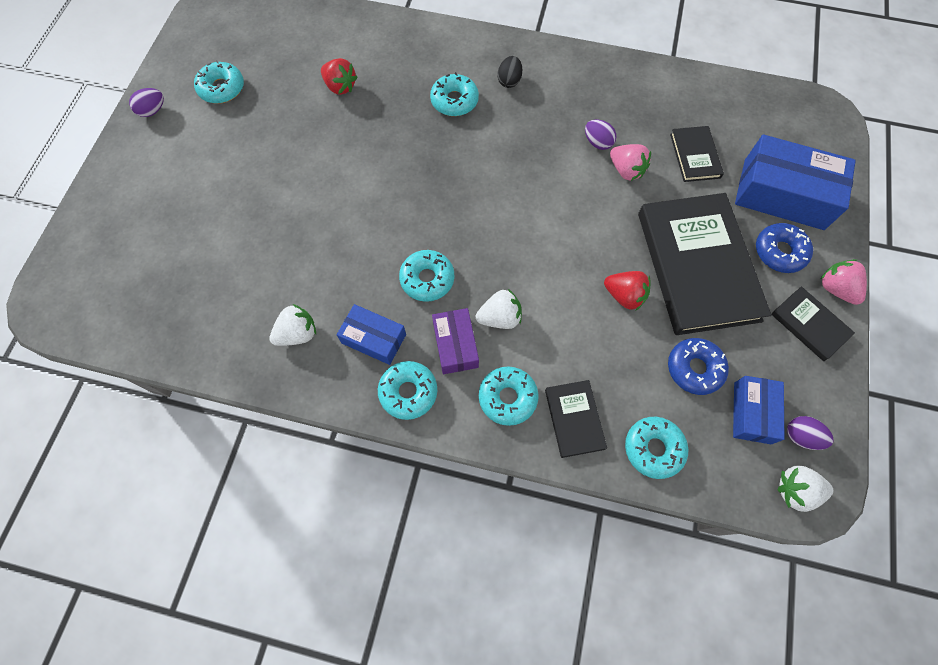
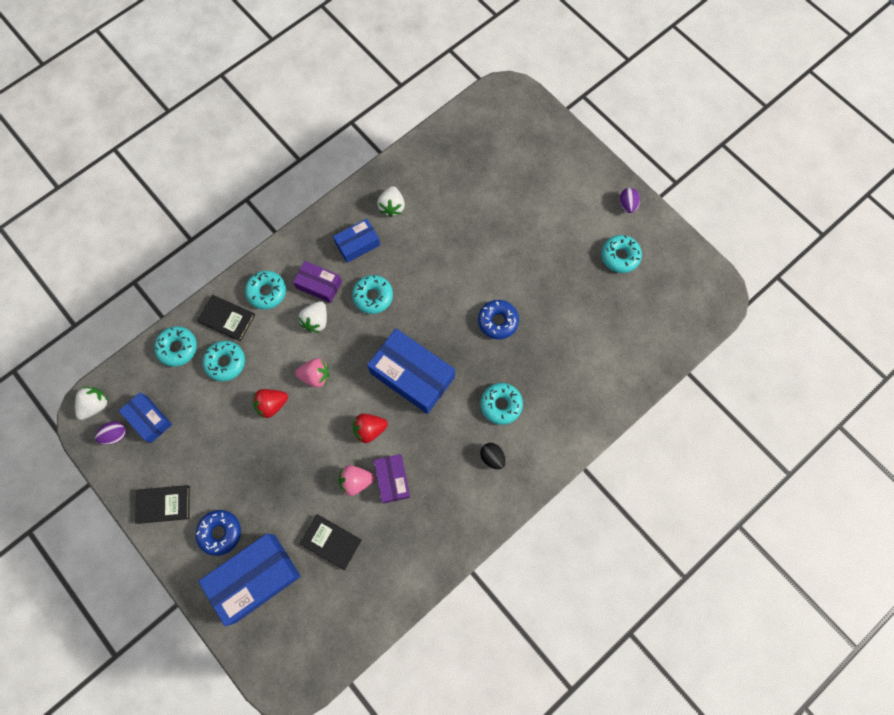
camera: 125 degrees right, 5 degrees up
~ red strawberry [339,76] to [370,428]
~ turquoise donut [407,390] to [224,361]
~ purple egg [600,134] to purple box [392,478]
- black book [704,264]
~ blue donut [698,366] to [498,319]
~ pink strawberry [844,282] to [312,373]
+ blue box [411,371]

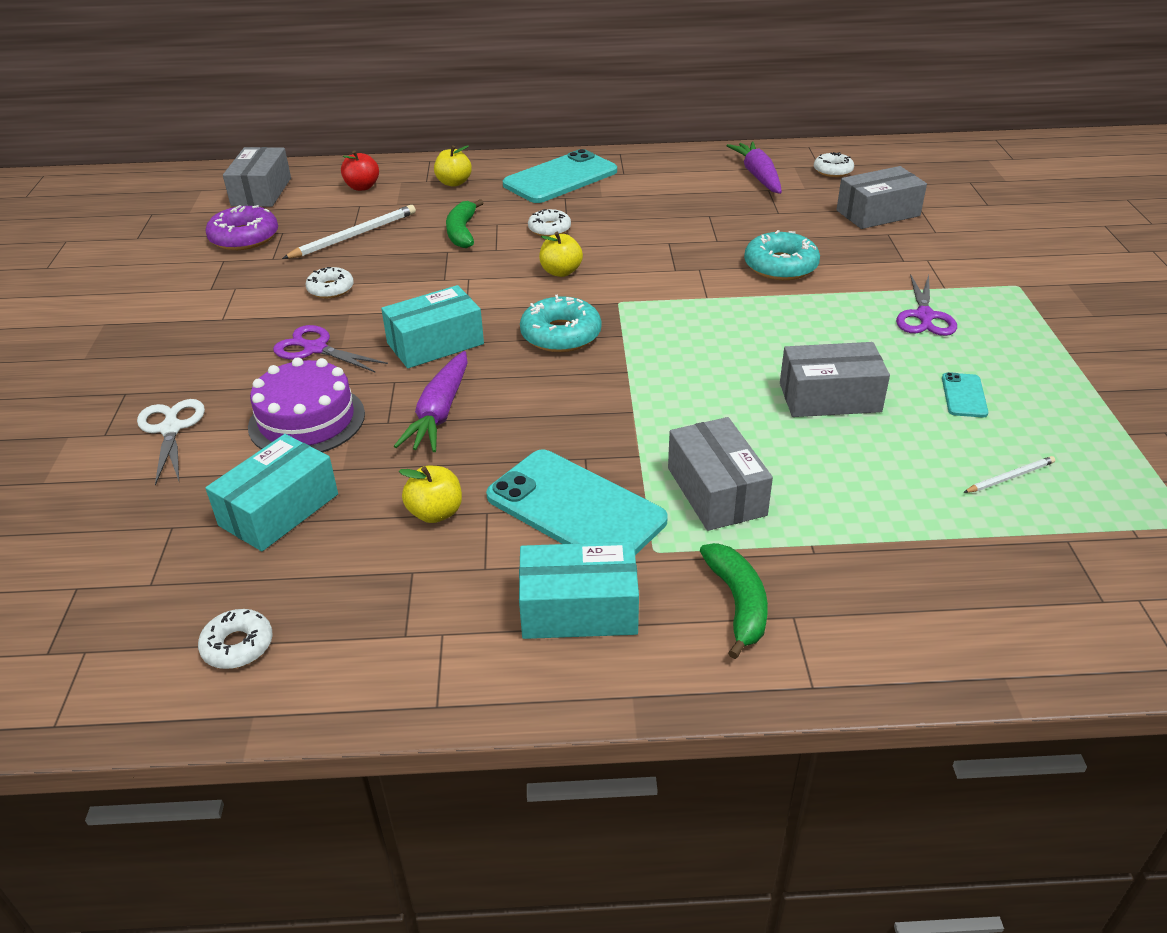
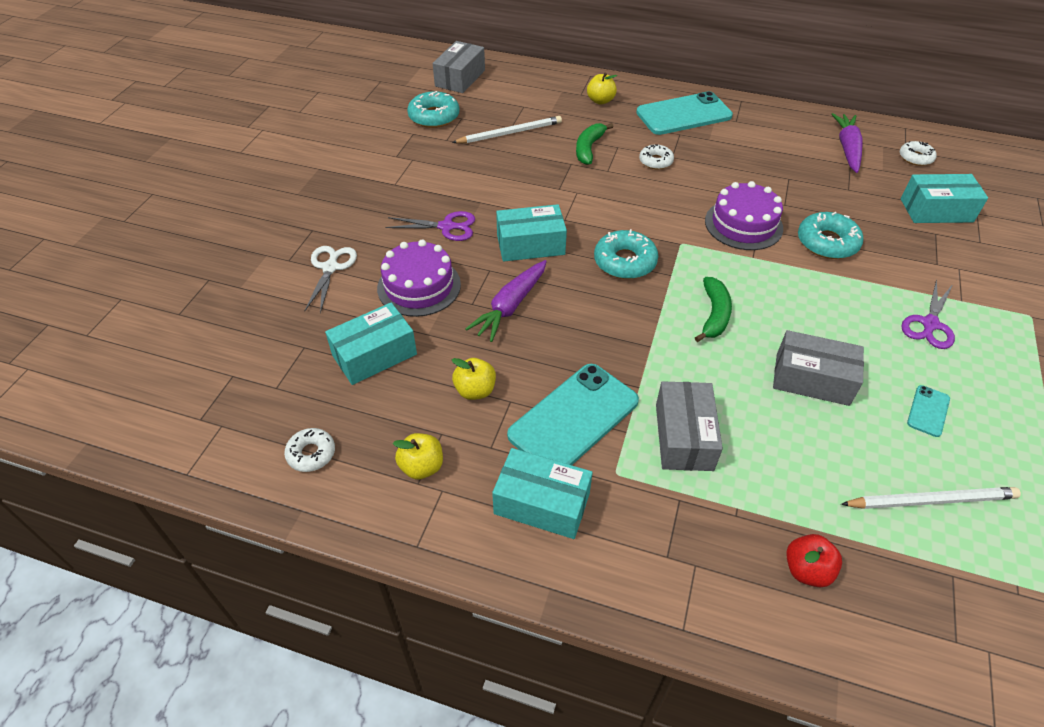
camera: 20 degrees right, 10 degrees up
~ purple donut [241,227] to turquoise donut [433,109]
~ purple scissors [330,349] = [430,226] 135 degrees clockwise
- white donut [329,282]
~ red apple [360,171] to [814,560]
~ turquoise phone [577,502] = [573,414] 75 degrees clockwise
~ yellow apple [561,254] to [418,456]
~ green banana [734,601] to [713,309]
~ grey box [881,197] to turquoise box [944,198]
~ white pencil [1009,474] = [931,498] x1.86
+ purple cake [744,215]

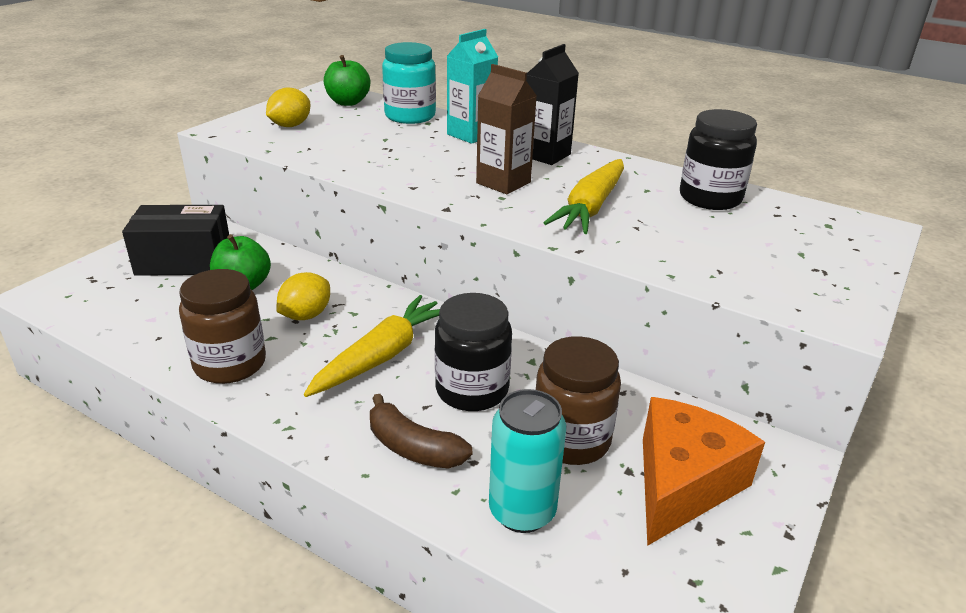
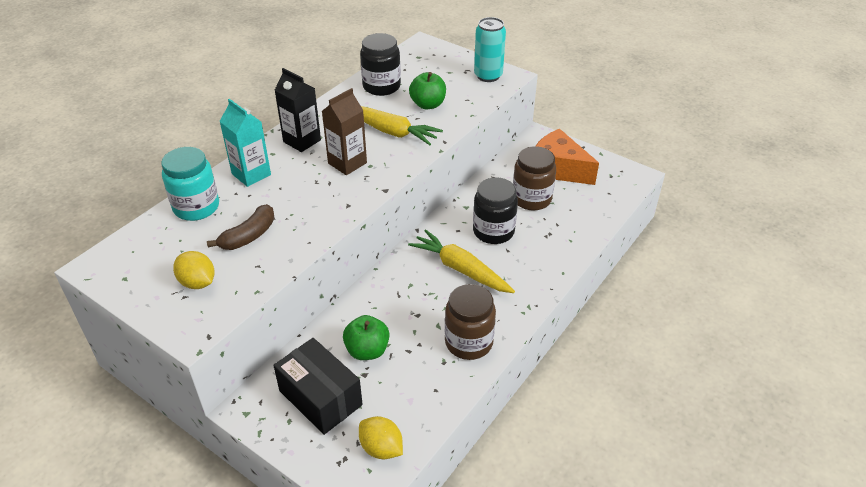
camera: 85 degrees left, 10 degrees up
~ black box [175,240] = [318,386] 45 degrees counterclockwise
~ yellow lemon [303,296] to [381,437]
~ green apple [347,80] to [427,90]
~ brown banana [421,431] to [241,227]
~ turquoise can [527,461] to [490,49]

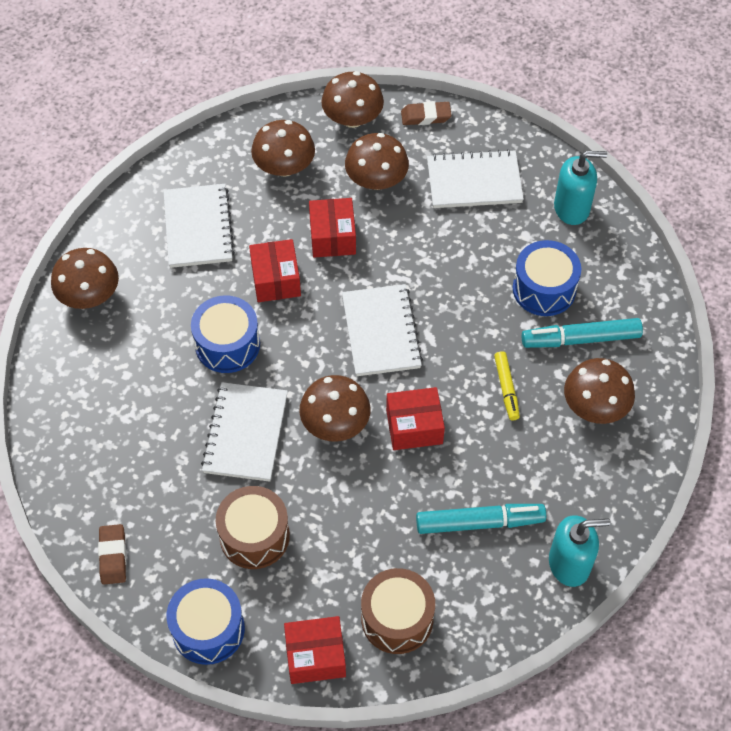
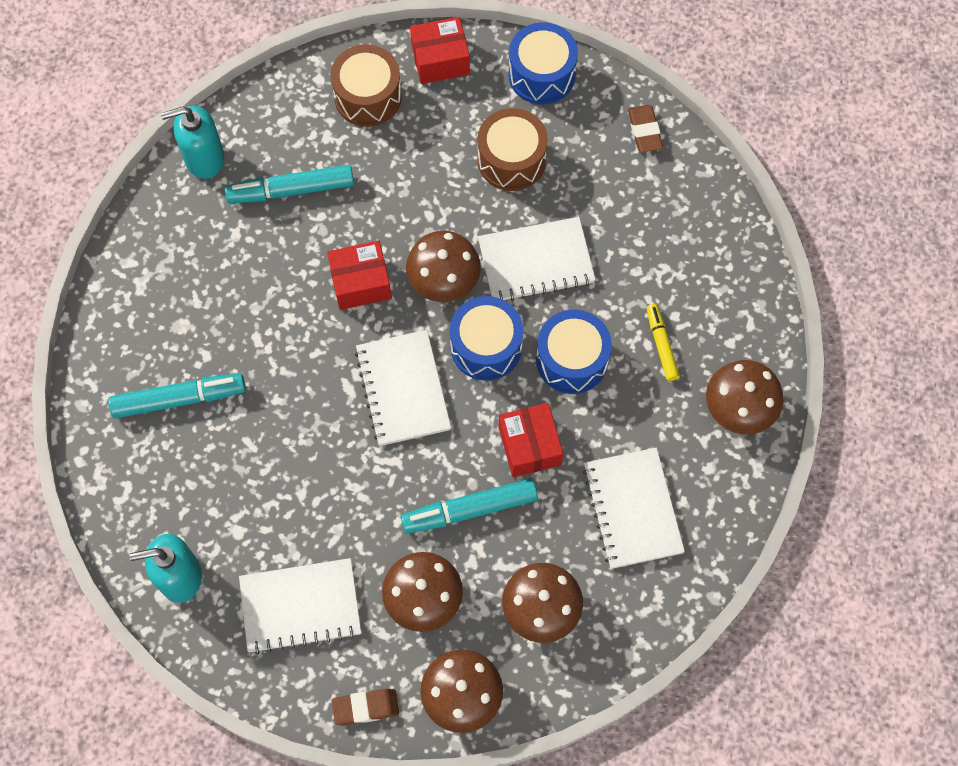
camera: 175 degrees right, 10 degrees up
~ white notebook [244,432] = [537,259] 75 degrees clockwise
~ red box [332,227] to turquoise marker [469,506]
~ yellow marker [507,386] to [663,342]
~ blue drum [547,278] to [486,338]
- brown mushroom [599,391]

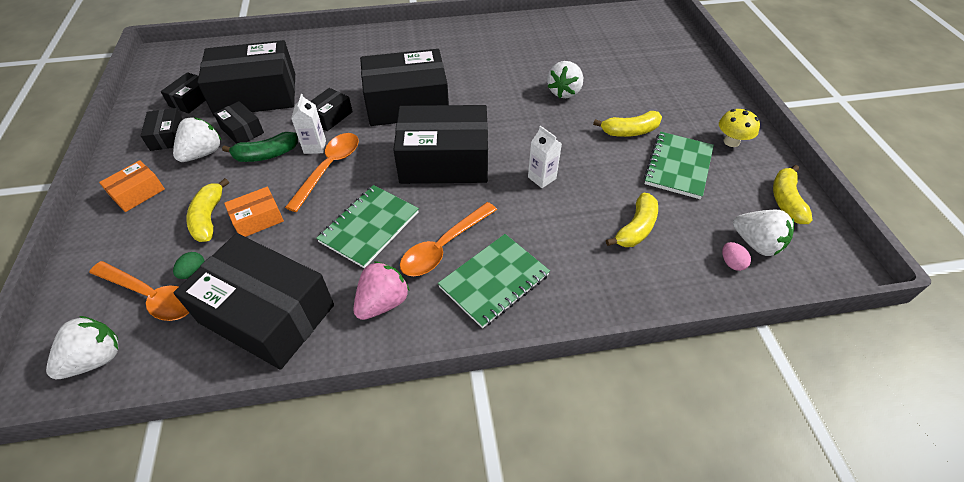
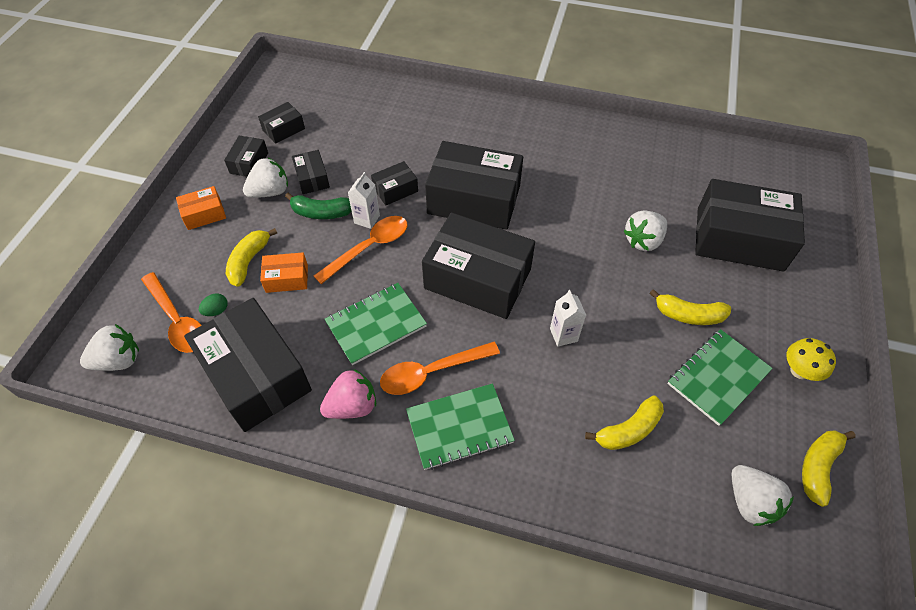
camera: 25 degrees right, 5 degrees up
~ black box [246,78] to [750,225]
- pink egg [736,256]

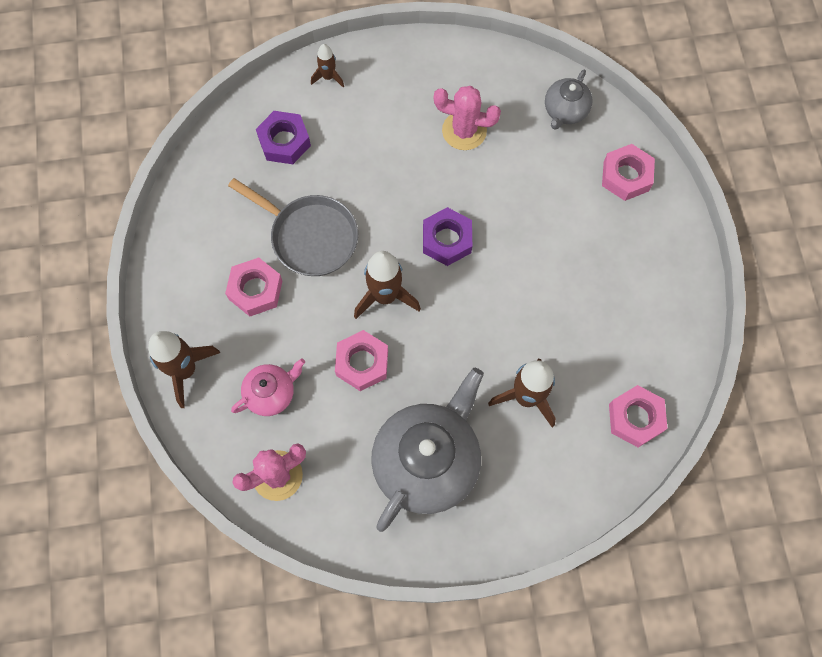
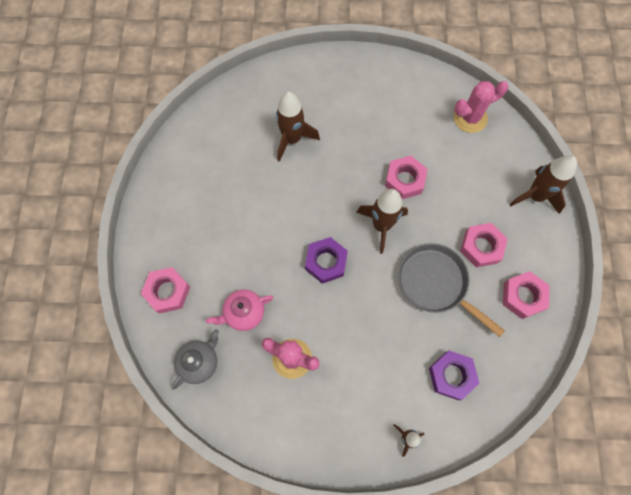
camera: 170 degrees left, 0 degrees up
~ pink teapot [268,387] to [239,310]
- grey teapot [427,450]
~ pink nut [638,416] to [526,295]

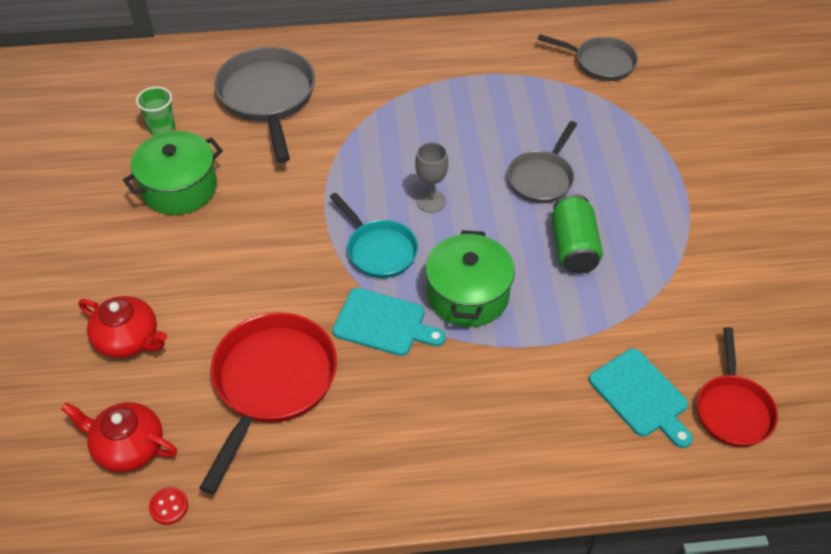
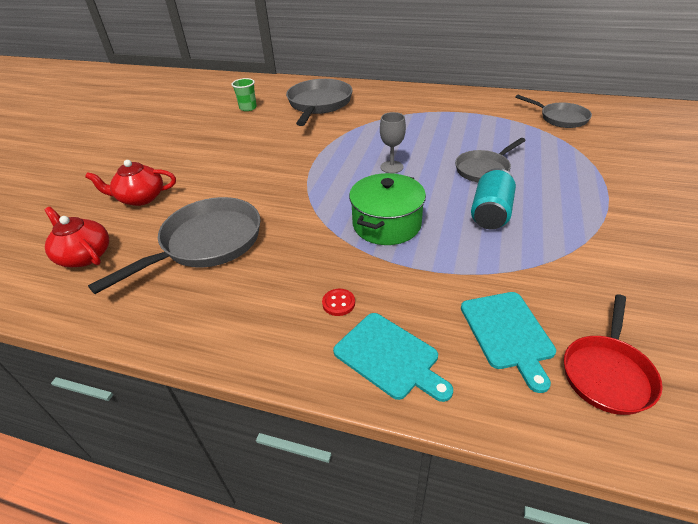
camera: 25 degrees right, 10 degrees down
~ red teapot [123,327] = [130,183] 120 degrees clockwise
- green pot [173,173]
~ red button [168,506] to [338,302]
~ red pan [268,403] to grey pan [174,245]
- turquoise pan [374,235]
~ turquoise cutting board [389,322] to [393,357]
~ green can [577,234] to turquoise can [493,198]

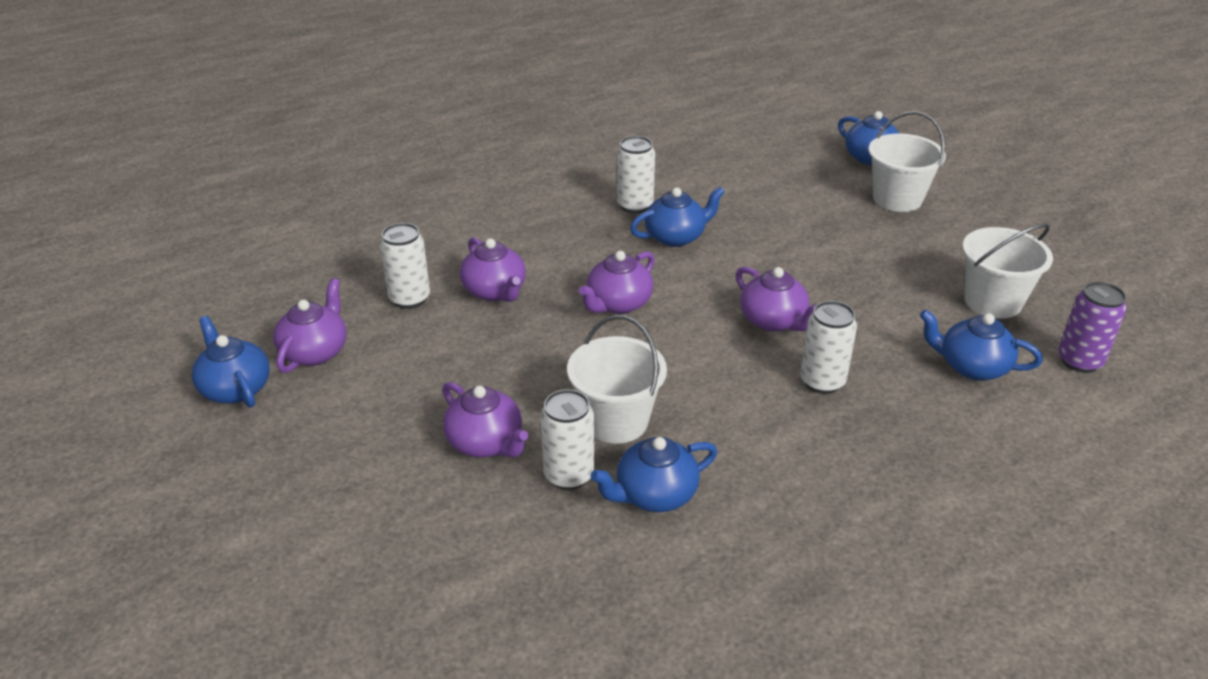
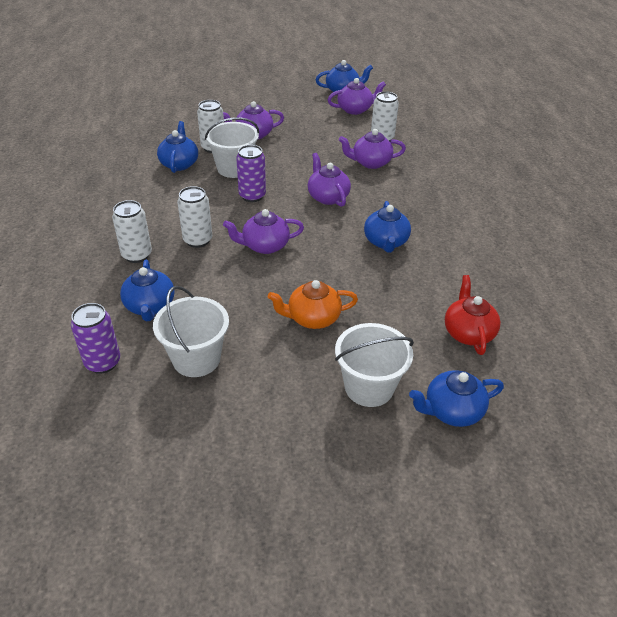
camera: 115 degrees right, 5 degrees up
~ purple teapot [310,325] = [357,96] 60 degrees counterclockwise
~ white can [635,174] to [132,231]
~ blue teapot [981,345] = [147,290] 120 degrees clockwise
+ purple can [251,173]
+ orange teapot [312,304]
+ red teapot [473,315]

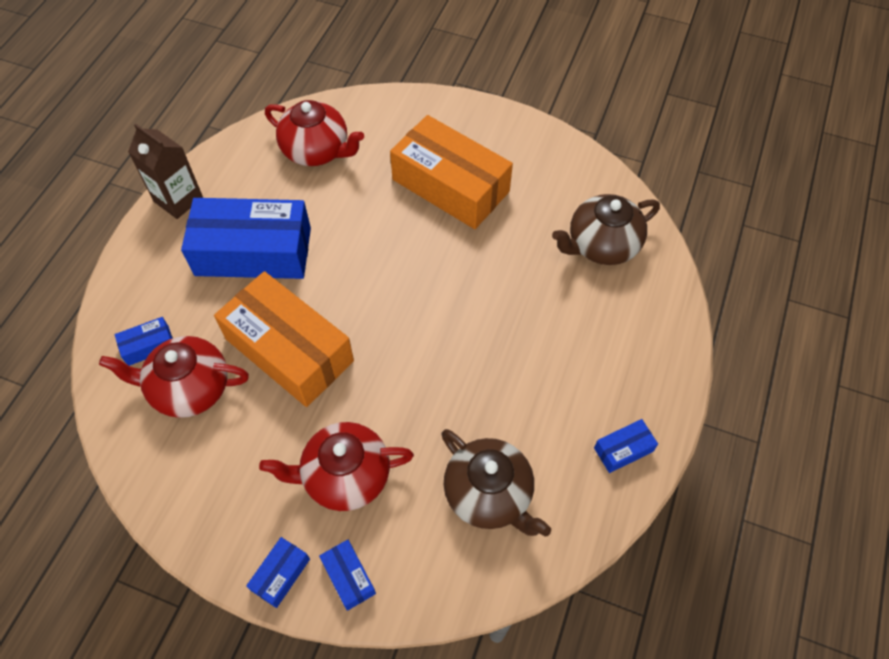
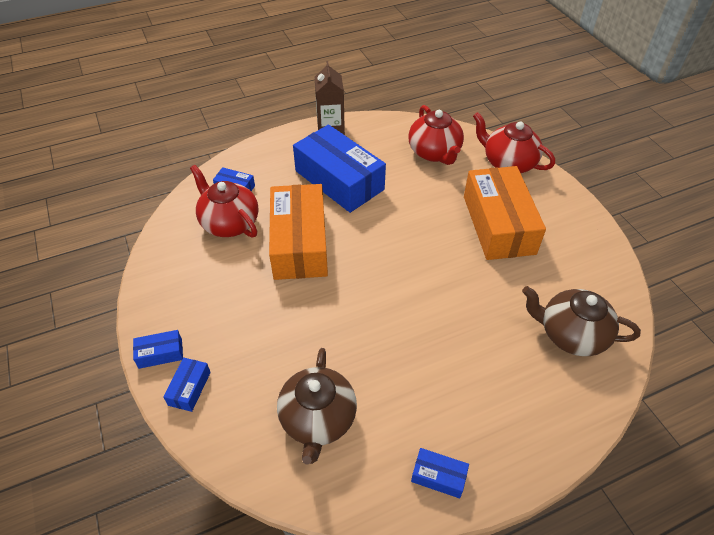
camera: 45 degrees right, 10 degrees down
~ red teapot [336,466] to [514,142]

